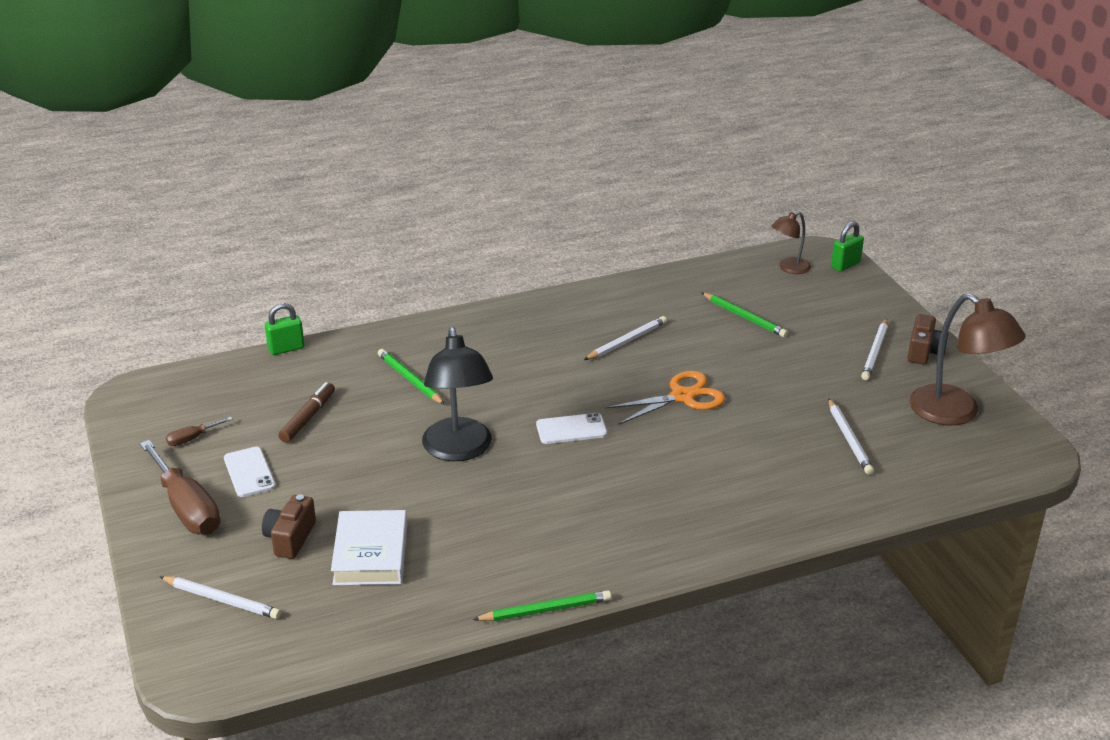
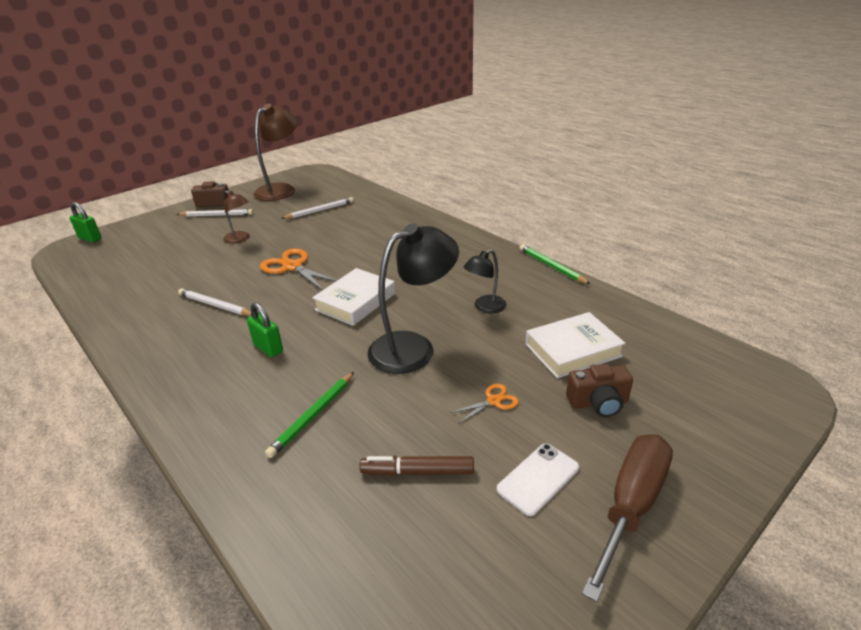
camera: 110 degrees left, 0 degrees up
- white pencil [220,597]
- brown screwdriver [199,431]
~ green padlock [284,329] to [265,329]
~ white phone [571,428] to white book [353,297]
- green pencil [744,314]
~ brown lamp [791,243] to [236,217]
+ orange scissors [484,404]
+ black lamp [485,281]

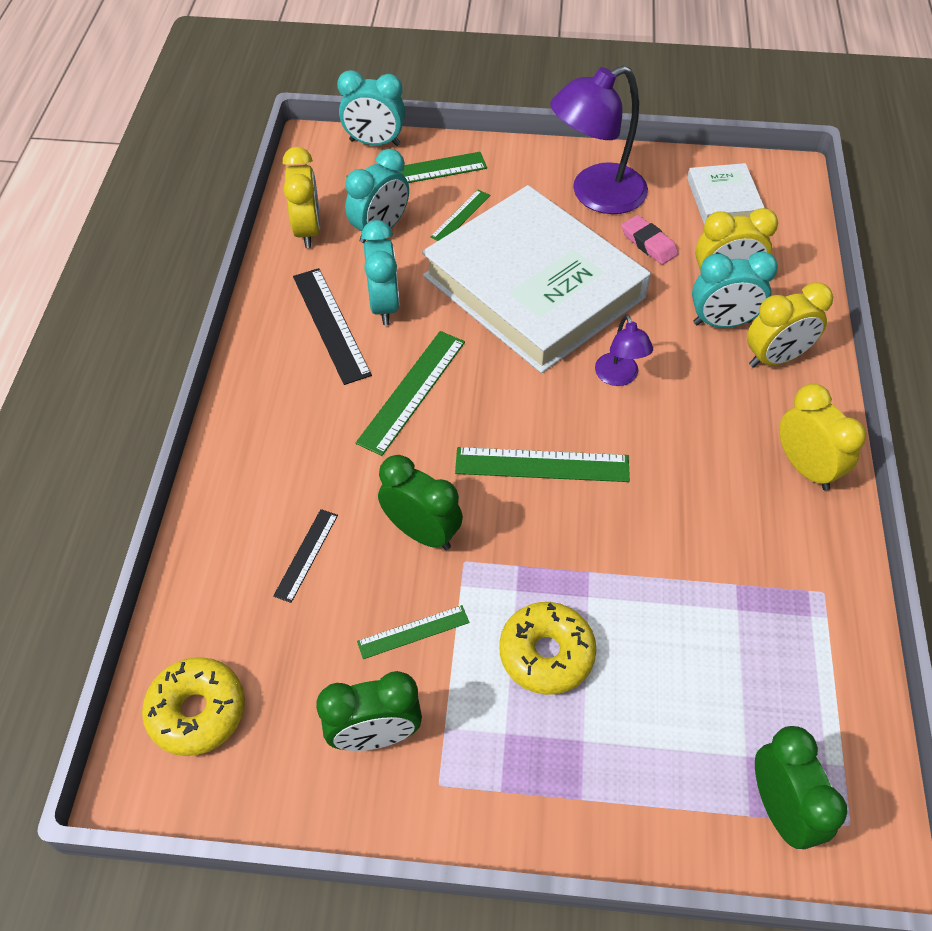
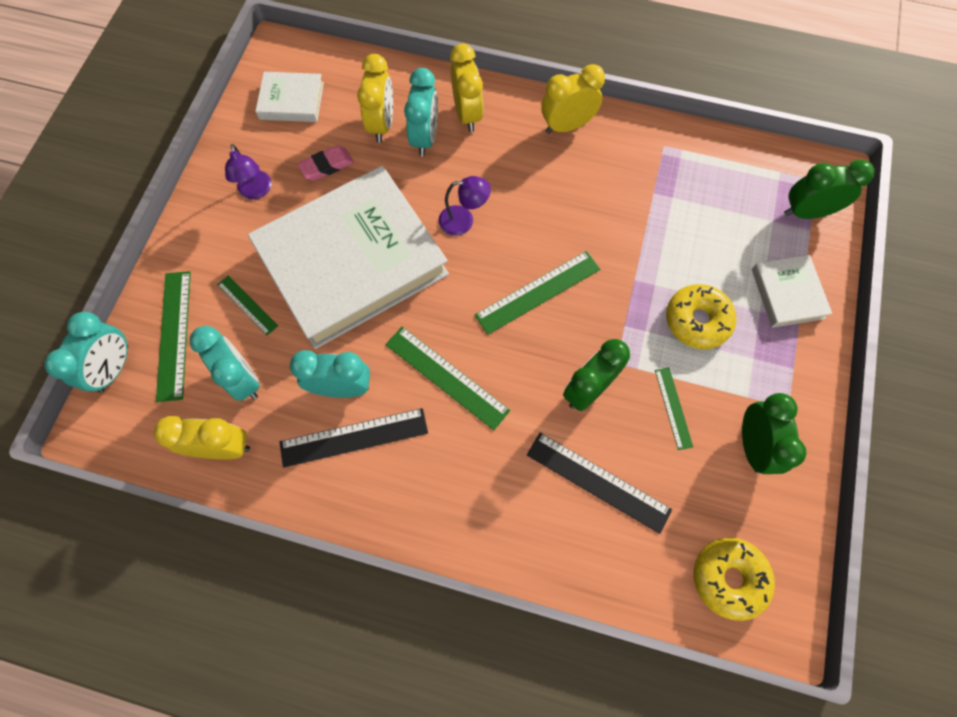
camera: 80 degrees left, 15 degrees up
~ black ruler [305,556] = [599,483] x1.71
~ green ruler [542,464] = [537,293] 45 degrees clockwise
~ purple lamp [599,140] = [248,171] x0.51
+ white book [792,291]

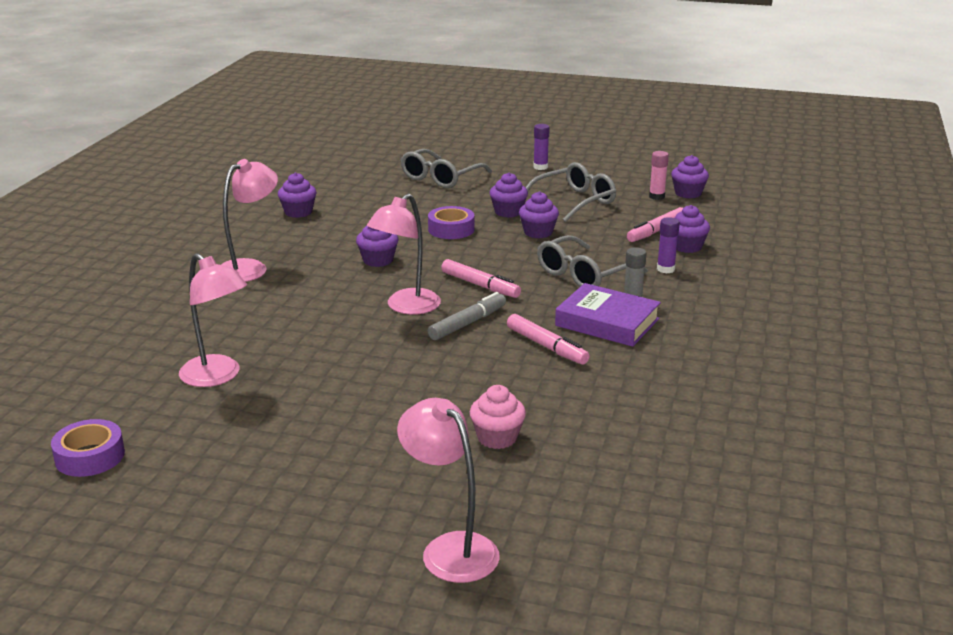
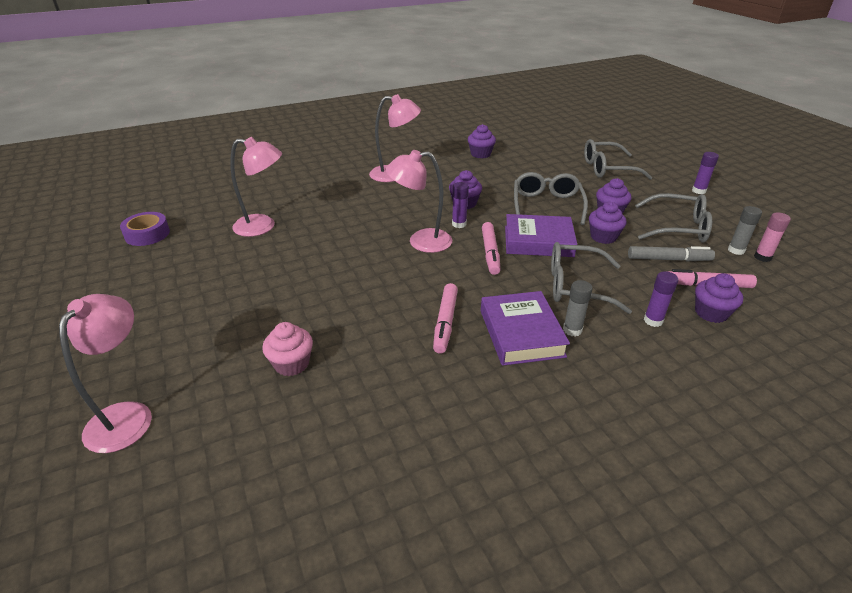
camera: 50 degrees right, 10 degrees up
~ pink lamp [213,320] = [256,187] 90 degrees counterclockwise
~ purple tape [451,222] to grey glasses [551,198]
~ grey marker [467,316] to [671,253]
- purple cupcake [690,176]
+ purple glue stick [460,205]
+ purple book [541,235]
+ grey glue stick [745,230]

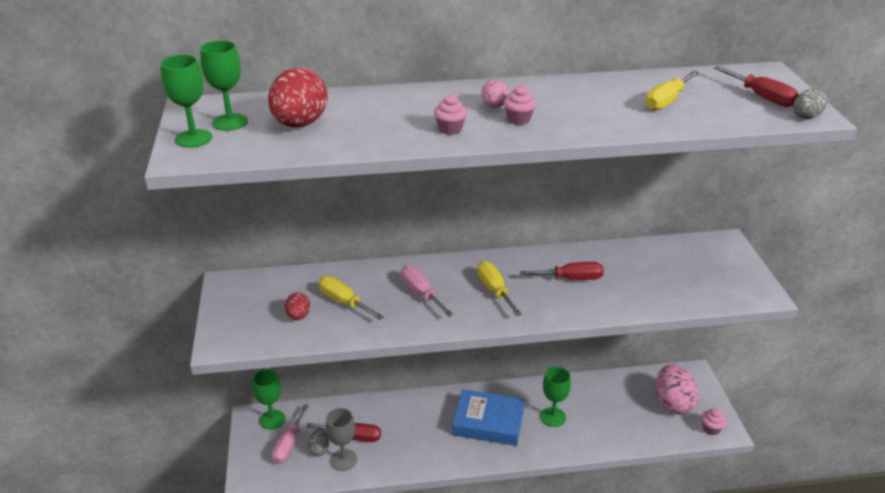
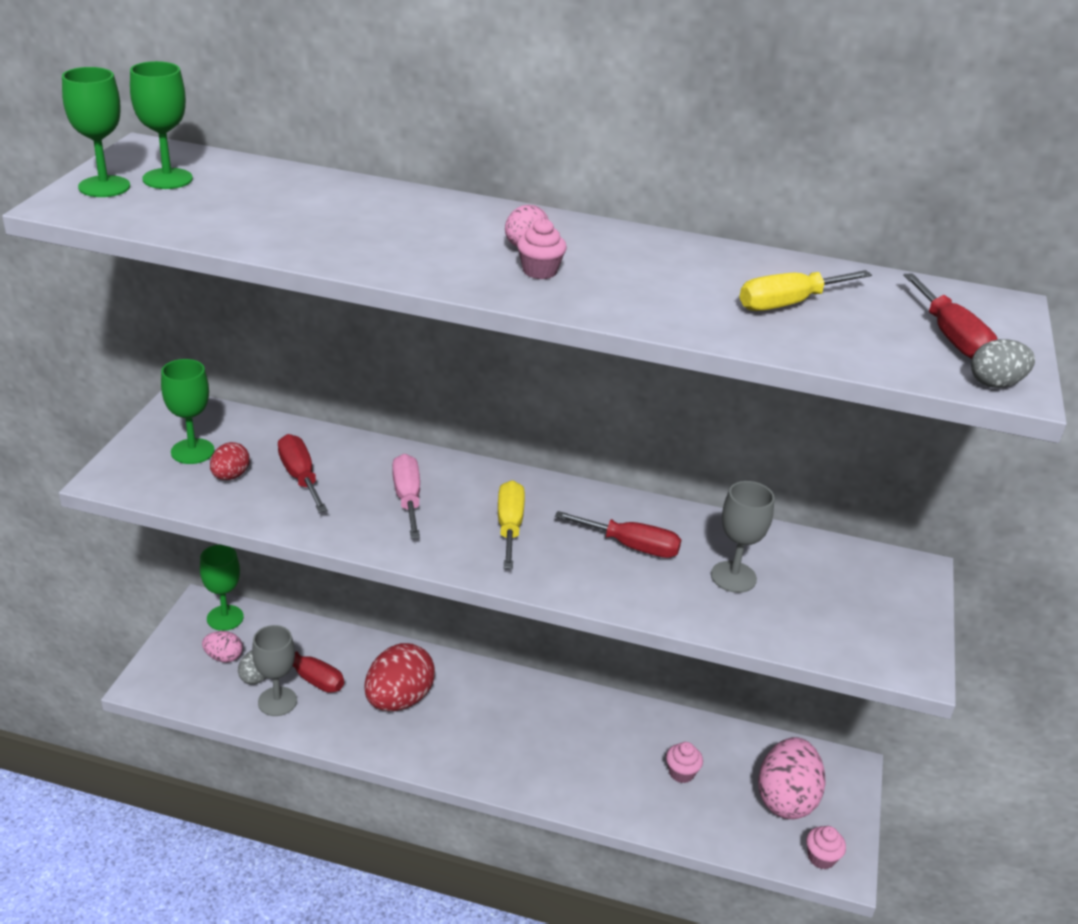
camera: 20 degrees right, 0 degrees up
~ red egg [298,97] to [399,677]
~ pink screwdriver [290,434] to pink egg [222,646]
~ yellow screwdriver [351,298] to red screwdriver [302,473]
~ pink cupcake [450,114] to [684,762]
- blue book [488,417]
~ green goblet [555,397] to [188,411]
+ grey goblet [743,537]

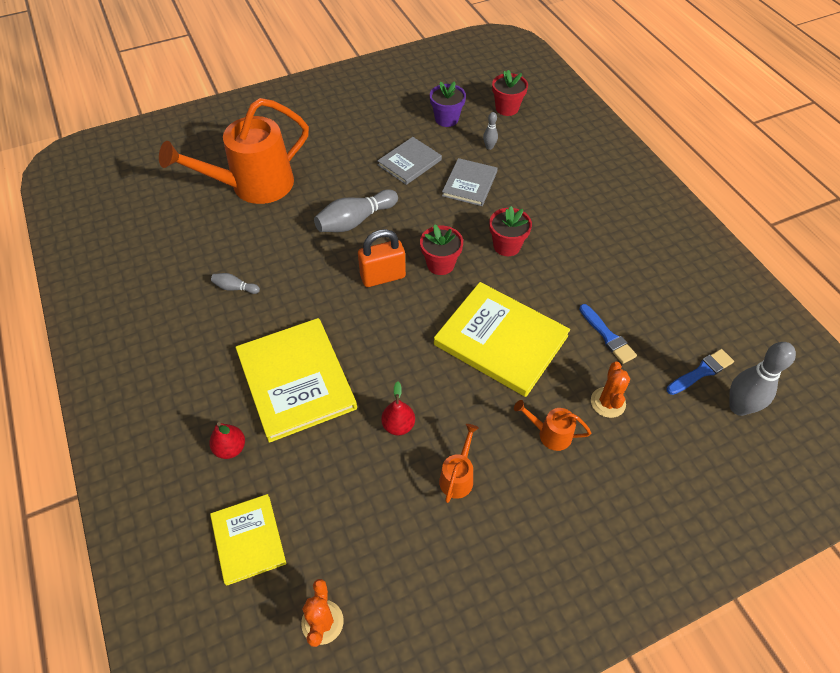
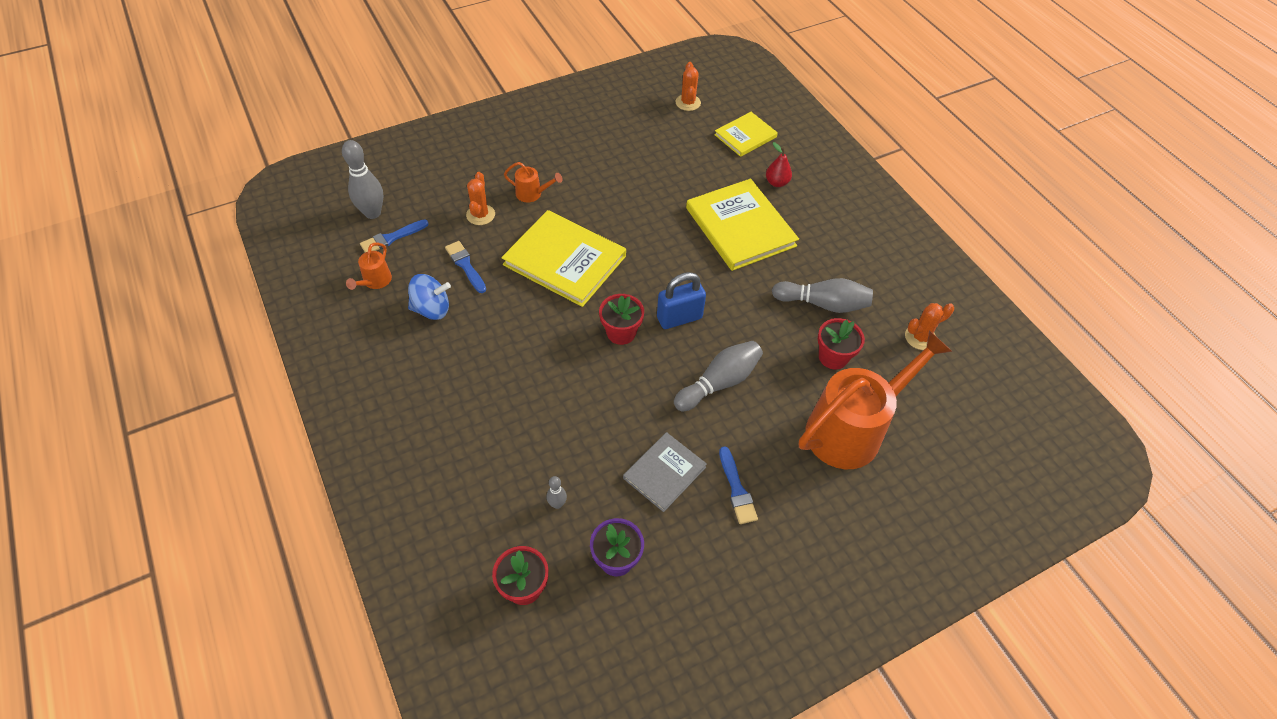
camera: 175 degrees right, 0 degrees up
~ yellow book [248,540] = [746,134] 75 degrees clockwise
~ grey bowling pin [235,283] = [822,295] x2.02
~ orange padlock [382,258] to blue padlock [681,300]
- red pear [398,408]
~ orange watering can [459,463] to [369,266]
- grey book [470,182]
~ red flower pot [510,231] to [841,344]
+ blue spinning top [429,297]
+ blue brush [738,485]
+ orange cactus [929,326]

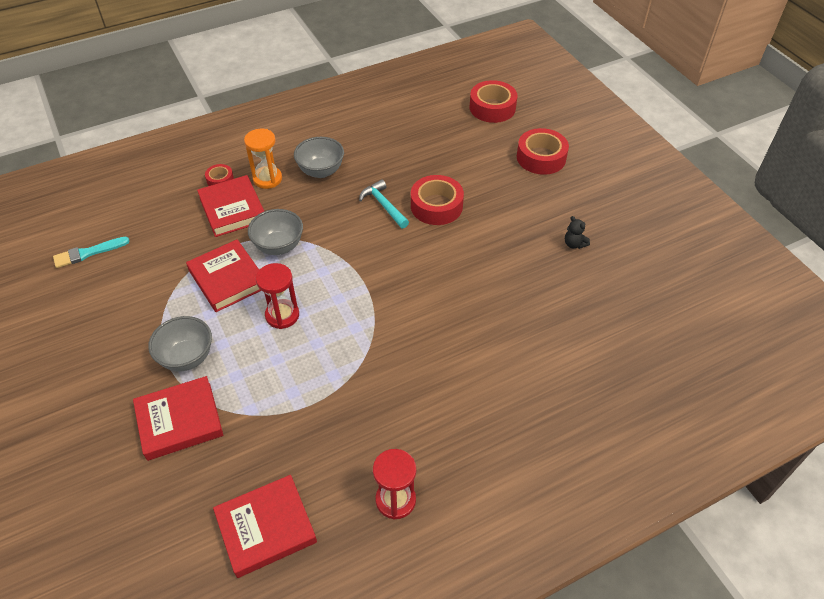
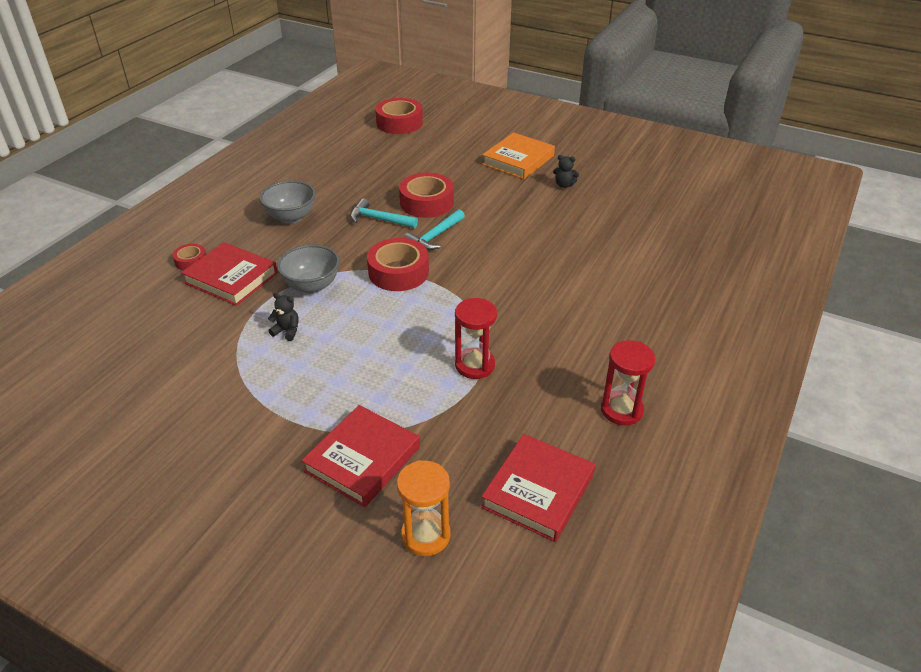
camera: 35 degrees left, 10 degrees down
- turquoise brush [91,252]
- grey bowl [180,343]
~ red book [223,275] to black teddy bear [283,317]
~ orange hourglass [263,159] to [424,508]
~ red hourglass [277,296] to [476,338]
~ red tape [543,151] to [398,264]
+ turquoise hammer [434,229]
+ orange book [518,155]

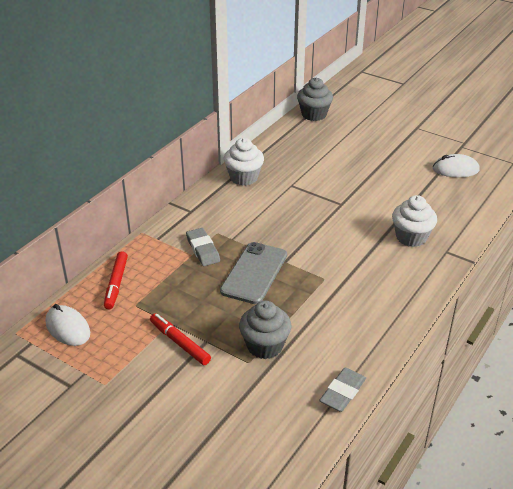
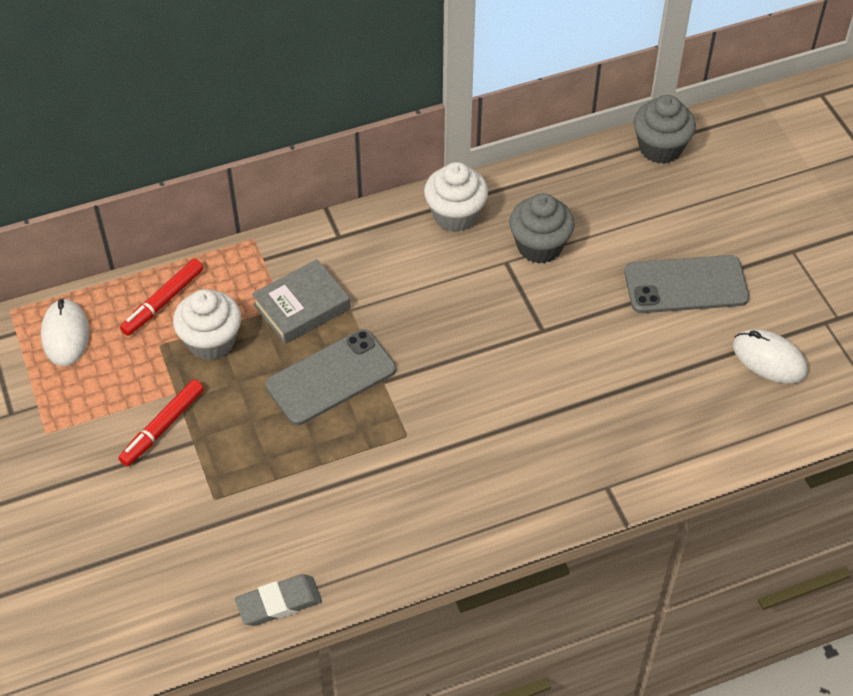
camera: 35 degrees right, 15 degrees up
~ red marker [180,339] = [161,423] 135 degrees counterclockwise
~ grey eraser [203,247] to grey book [301,301]
~ grey cupcake [265,330] to [542,228]
~ white cupcake [414,221] to [207,324]
+ grey phone [686,284]

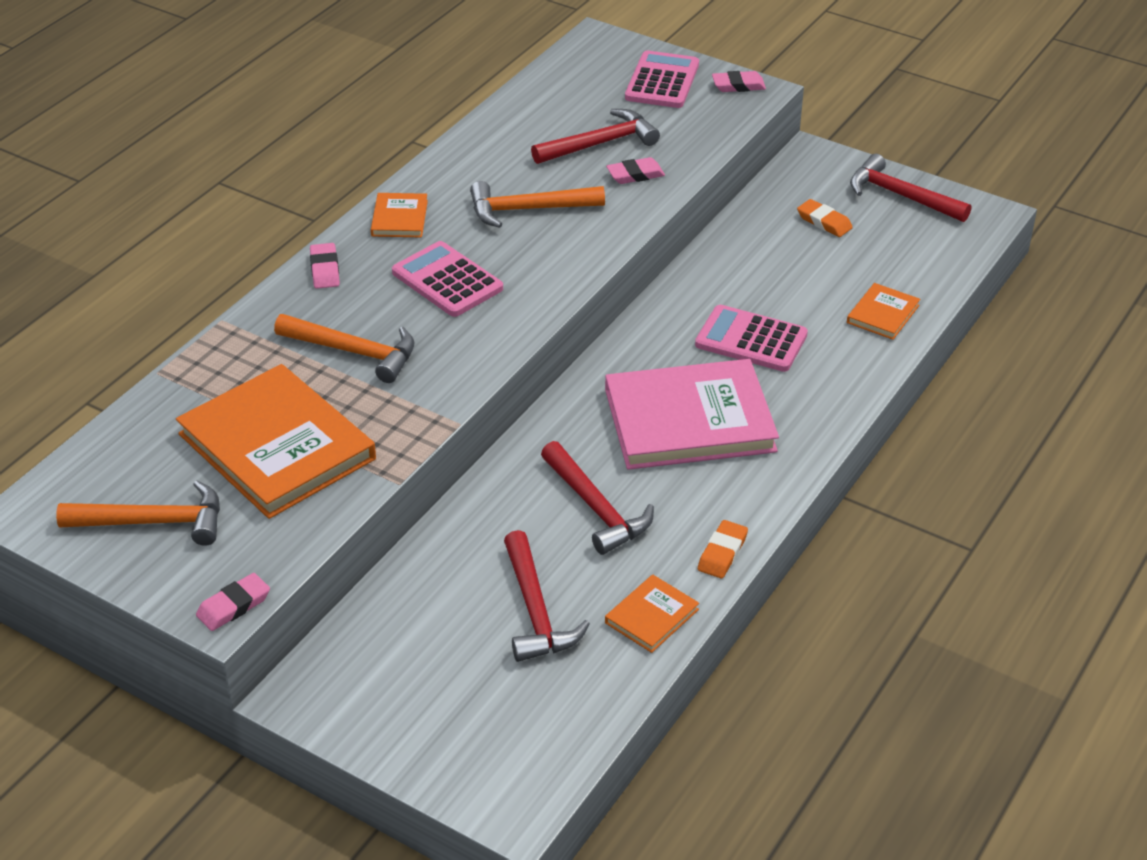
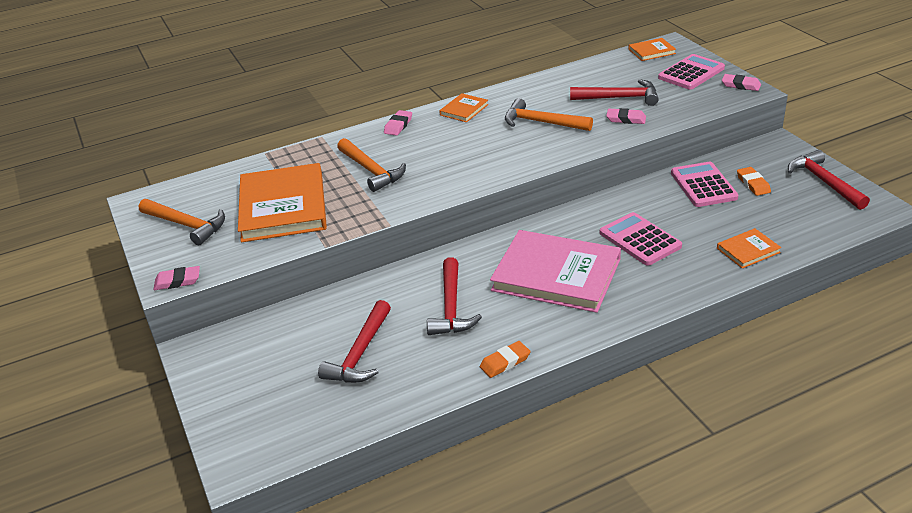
camera: 35 degrees right, 5 degrees down
~ pink calculator [447,279] to [704,184]
~ orange book [652,614] to [652,49]

